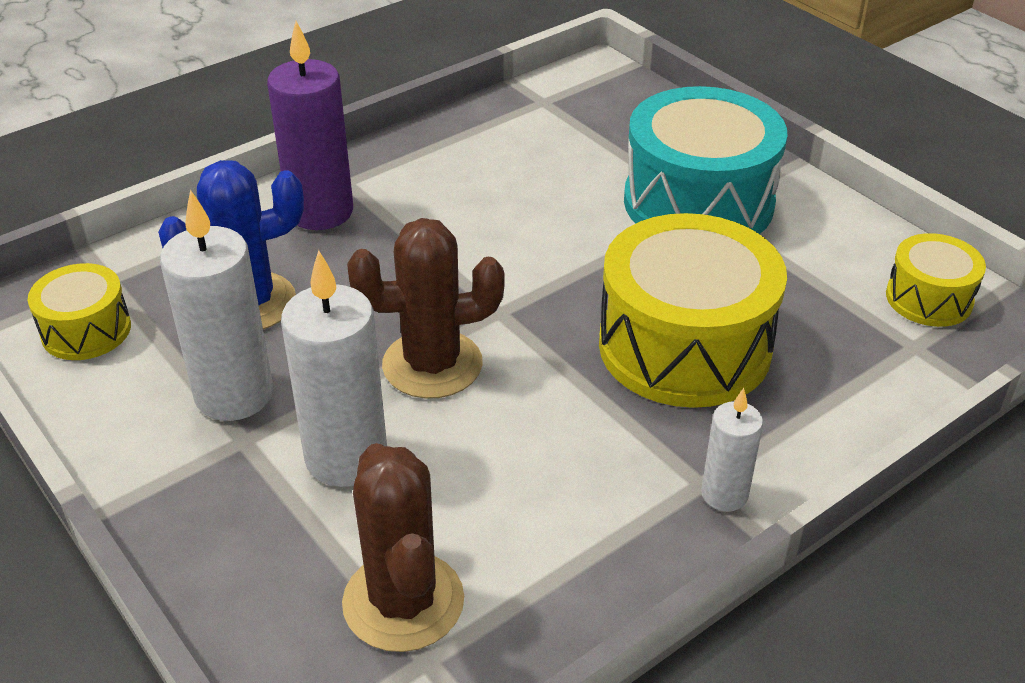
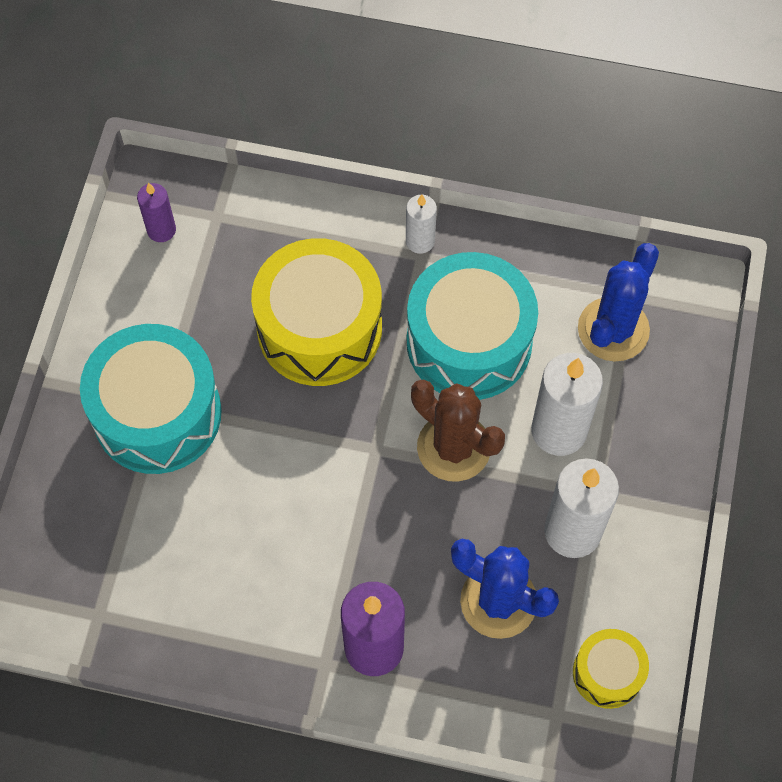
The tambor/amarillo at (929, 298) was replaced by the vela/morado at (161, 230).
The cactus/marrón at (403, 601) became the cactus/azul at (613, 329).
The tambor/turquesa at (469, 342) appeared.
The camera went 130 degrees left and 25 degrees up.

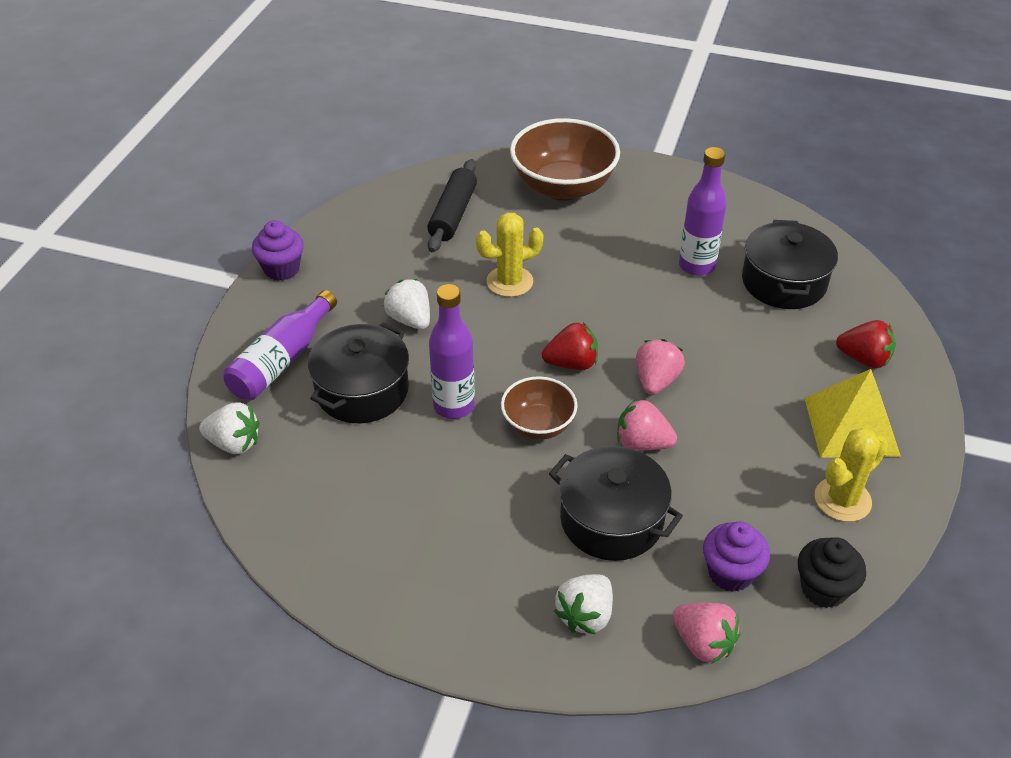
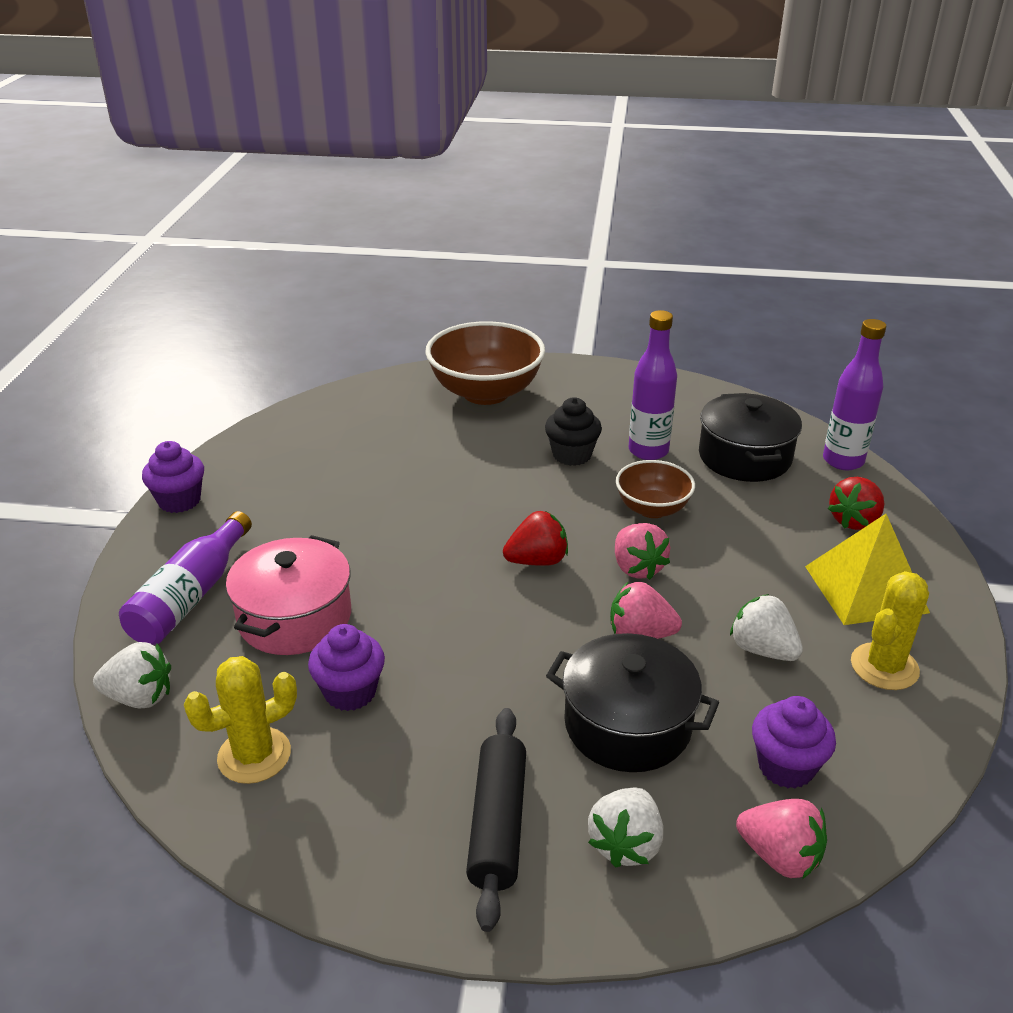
The rodillo/negro moved from (453, 214) to (498, 824).
The cactus/amarillo moved from (509, 282) to (254, 755).
The fresa/blanco moved from (410, 319) to (762, 649).
The botella/morado moved from (454, 406) to (843, 461).
The fresa/rojo at (864, 359) turned 120 degrees clockwise.
The olla/negro at (362, 390) became the olla/rosa at (295, 617).
The fresa/rosa at (656, 381) turned 150 degrees clockwise.
The cuenco/marrón moved from (538, 425) to (652, 509).
The magdalena/negro moved from (823, 589) to (572, 455).
The magdalena/morado at (350, 692) appeared.
The camera went 10 degrees left and 10 degrees down.

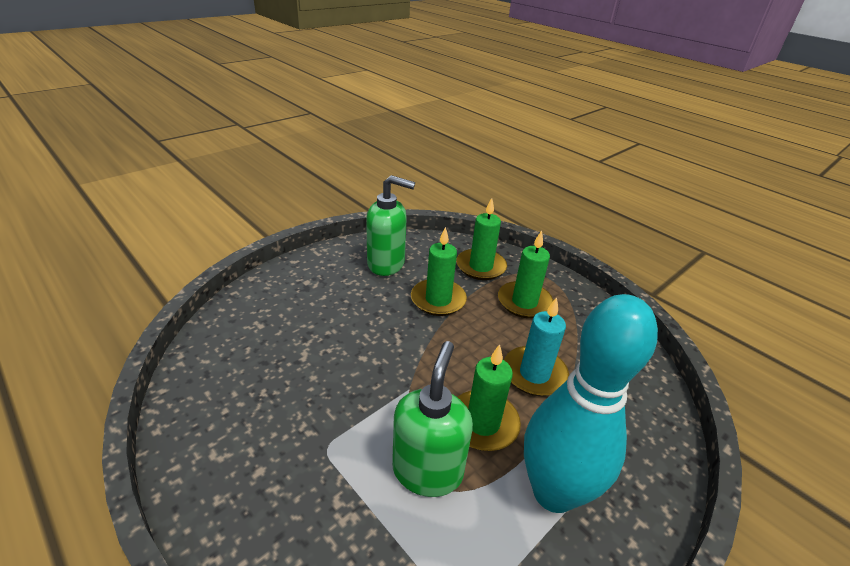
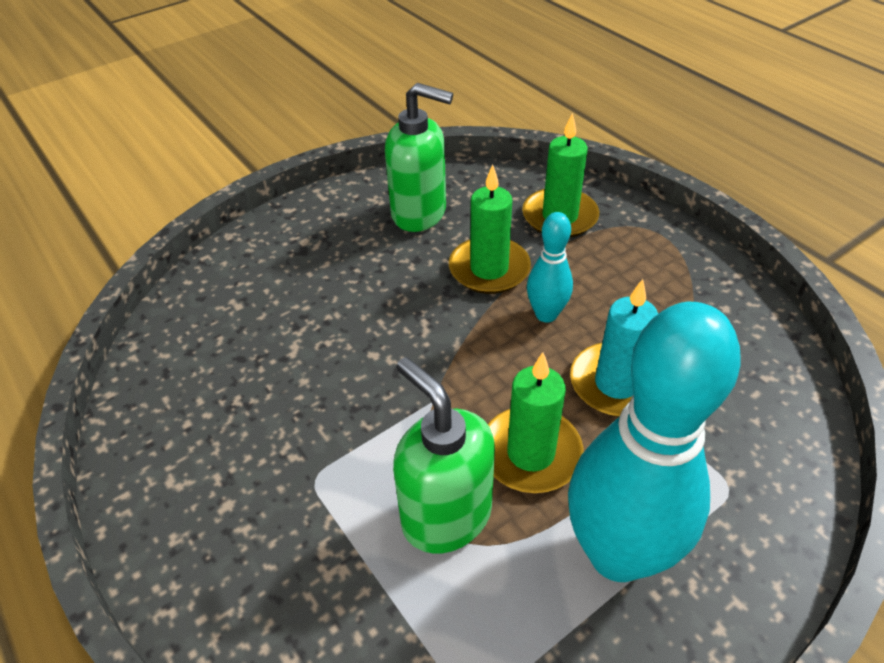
The vela/verde at (524, 302) disappeared.
The dispensador de jabón/verde at (427, 470) turned 60 degrees counterclockwise.
The bolo/turquesa at (546, 314) appeared.
The camera went 10 degrees right and 10 degrees up.

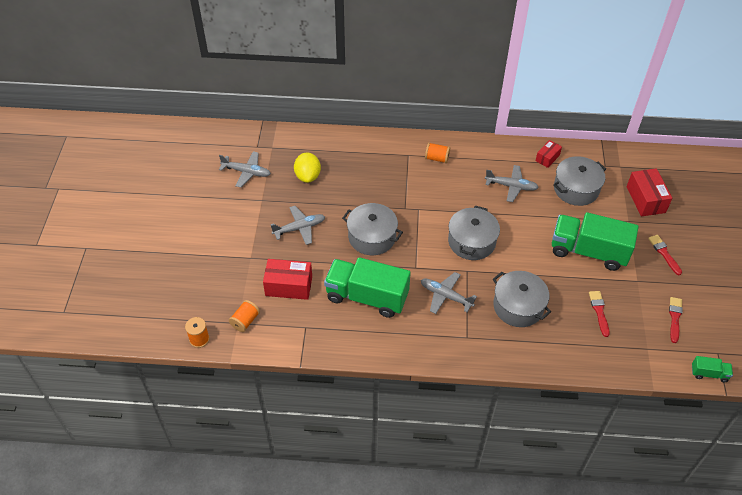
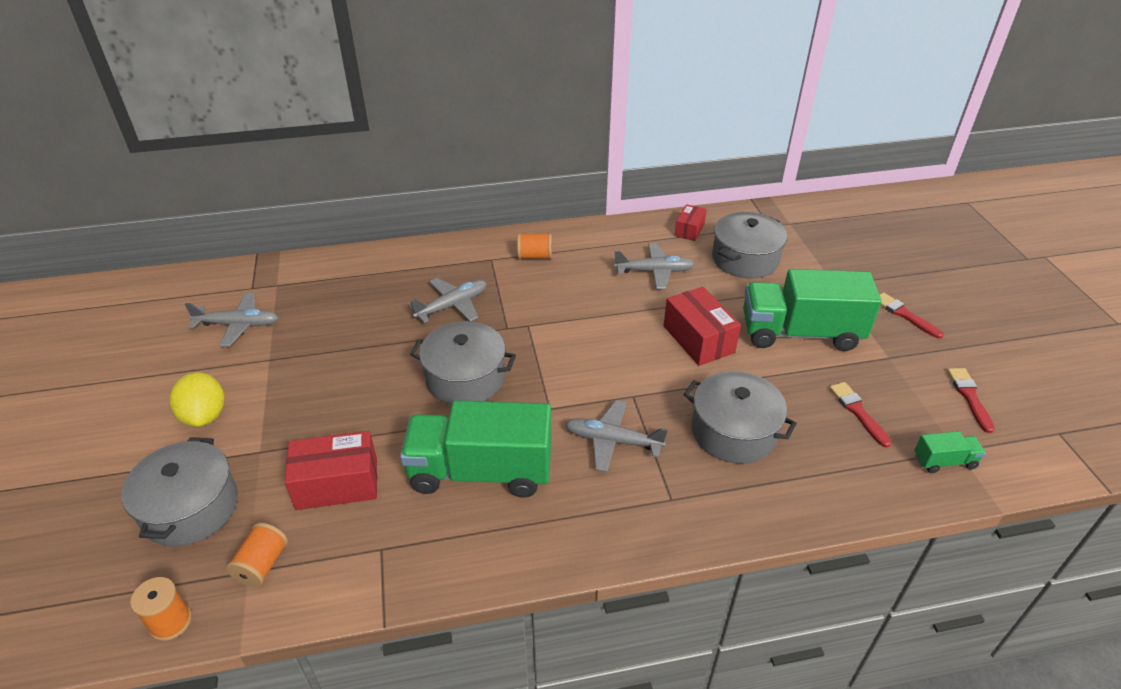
The limón/amarillo moved from (308, 176) to (205, 416).
The caja/rojo moved from (645, 199) to (698, 339).
The avión/gris moved from (299, 228) to (452, 306).
The olla/gris moved from (471, 242) to (190, 508).
The camión/verde moved from (709, 373) to (944, 461).
The camera went 15 degrees left and 10 degrees down.

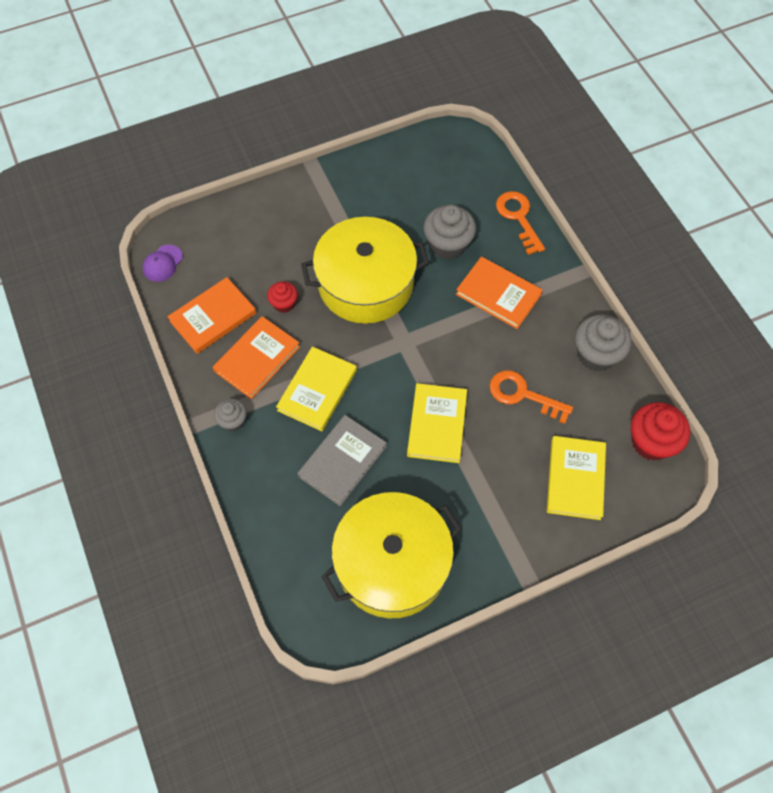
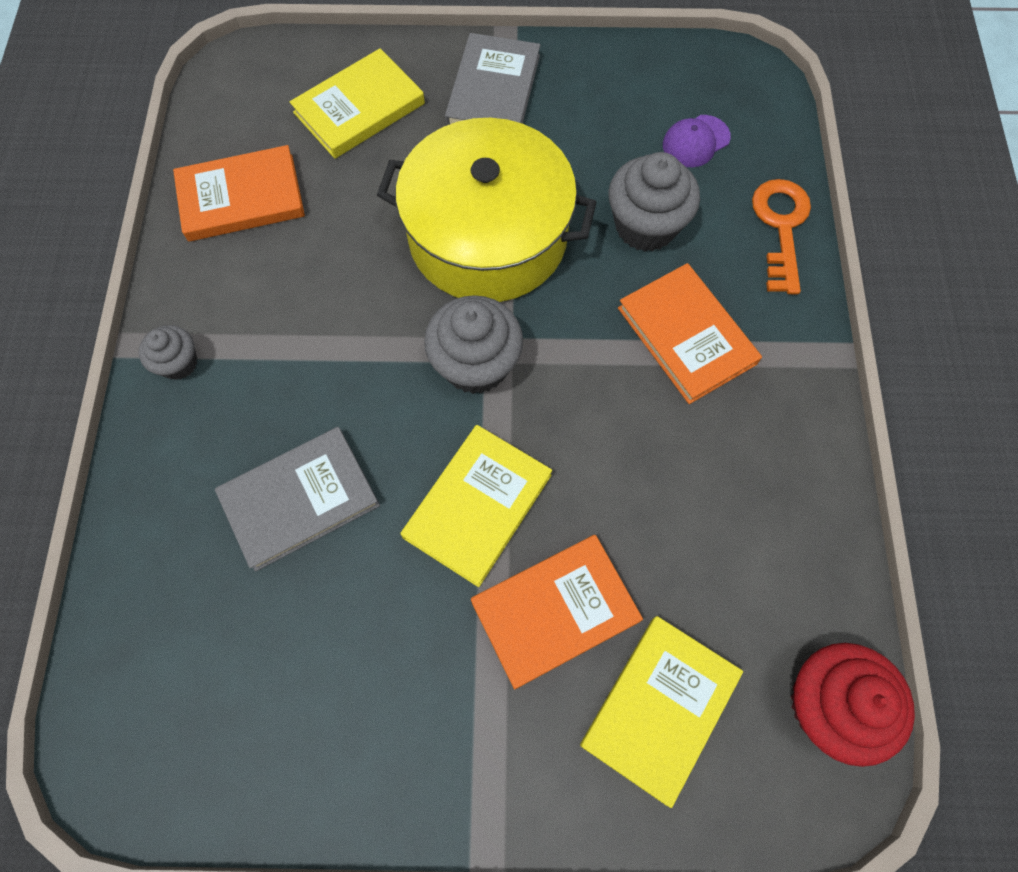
The gorra/morado moved from (162, 263) to (695, 141).
The magdalena/rojo at (284, 304) disappeared.
The magdalena/gris moved from (596, 354) to (475, 364).
The libro/naranja moved from (257, 359) to (555, 611).
The libro/amarillo moved from (317, 390) to (359, 108).
The llave/naranja at (522, 395) disappeared.
The olla/amarillo at (392, 563) disappeared.
The libro/gris at (493, 90) appeared.
The camera went 25 degrees right and 5 degrees up.

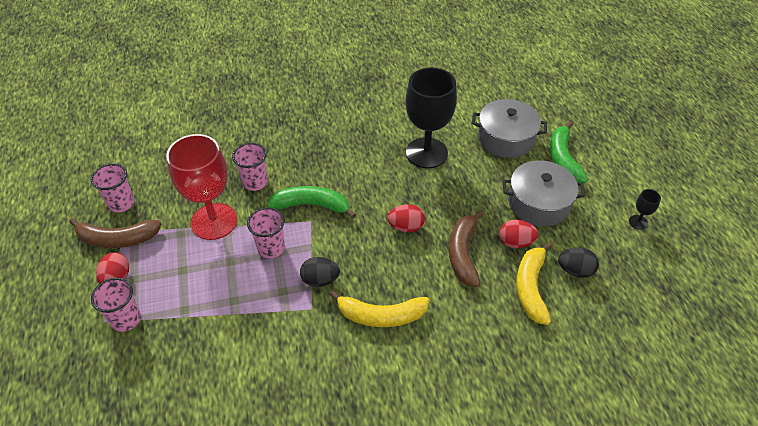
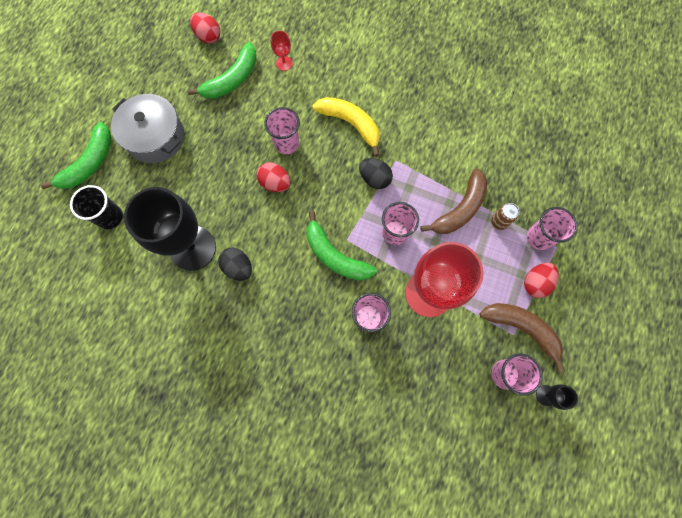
The olla/gris at (506, 138) was replaced by the vaso/negro at (110, 217).
The copa/negro moved from (638, 222) to (546, 395).
The plátano/marrón moved from (463, 253) to (460, 209).
The huevo/rojo moved from (515, 242) to (208, 37).
The plátano/amarillo at (531, 287) became the plátano/verde at (232, 80).
The huevo/negro moved from (575, 270) to (238, 267).
The copa/rojo at (284, 63) appeared.
The vaso/rosa at (286, 143) appeared.
The lata/marrón at (499, 222) appeared.
The camera went 145 degrees left and 25 degrees up.

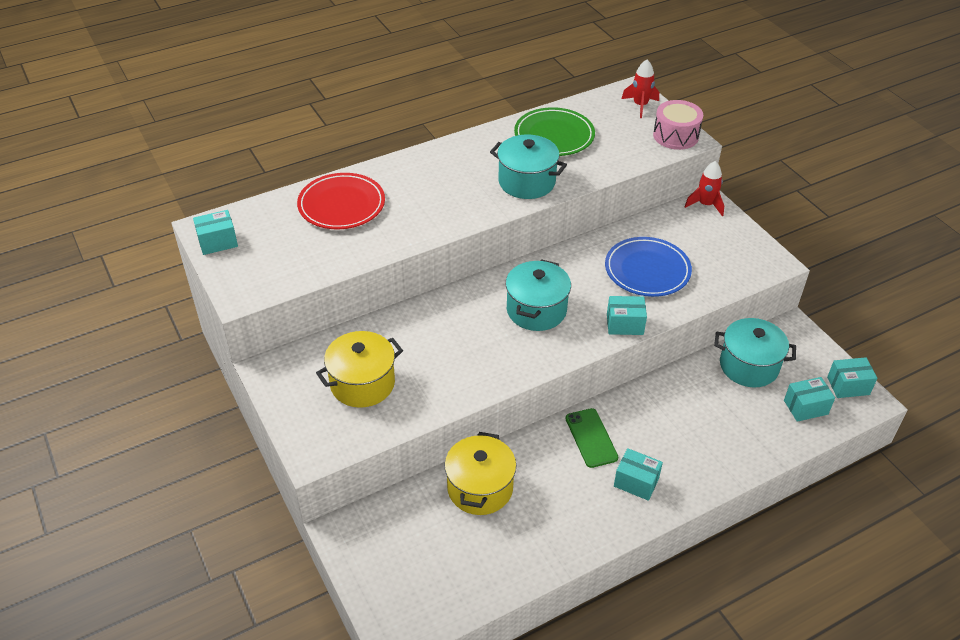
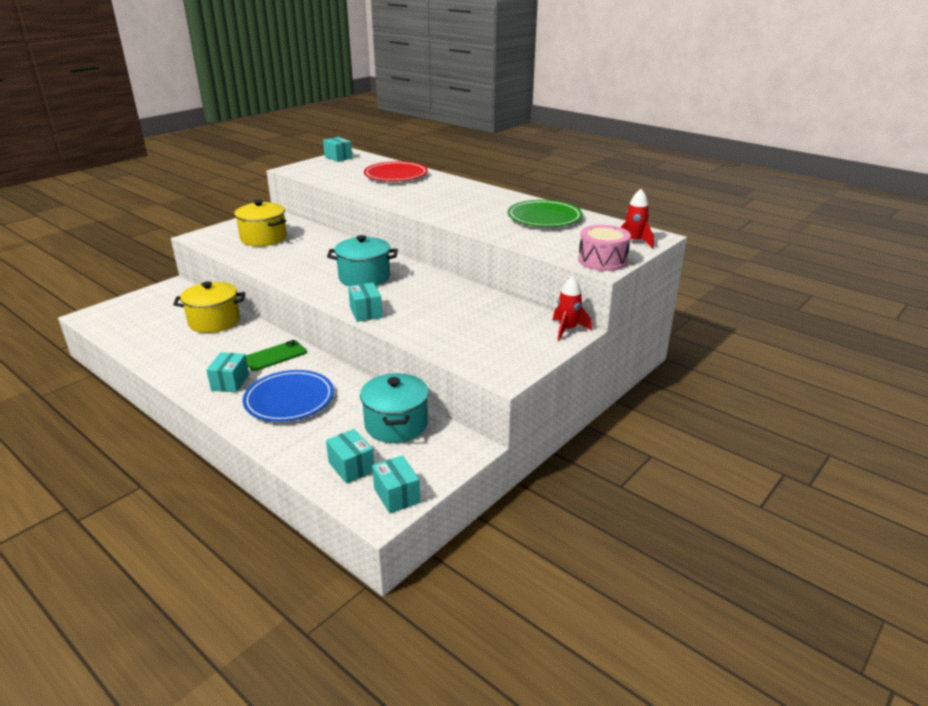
The olla/turquesa at (526, 182) disappeared.
The plato/azul moved from (647, 270) to (289, 399).
The camera went 70 degrees right and 15 degrees down.

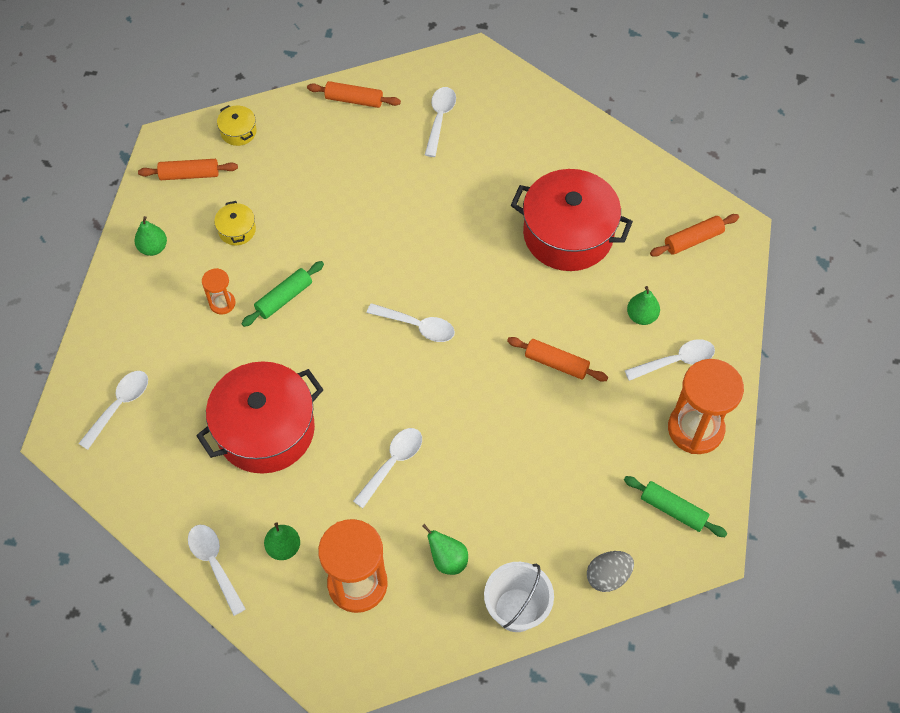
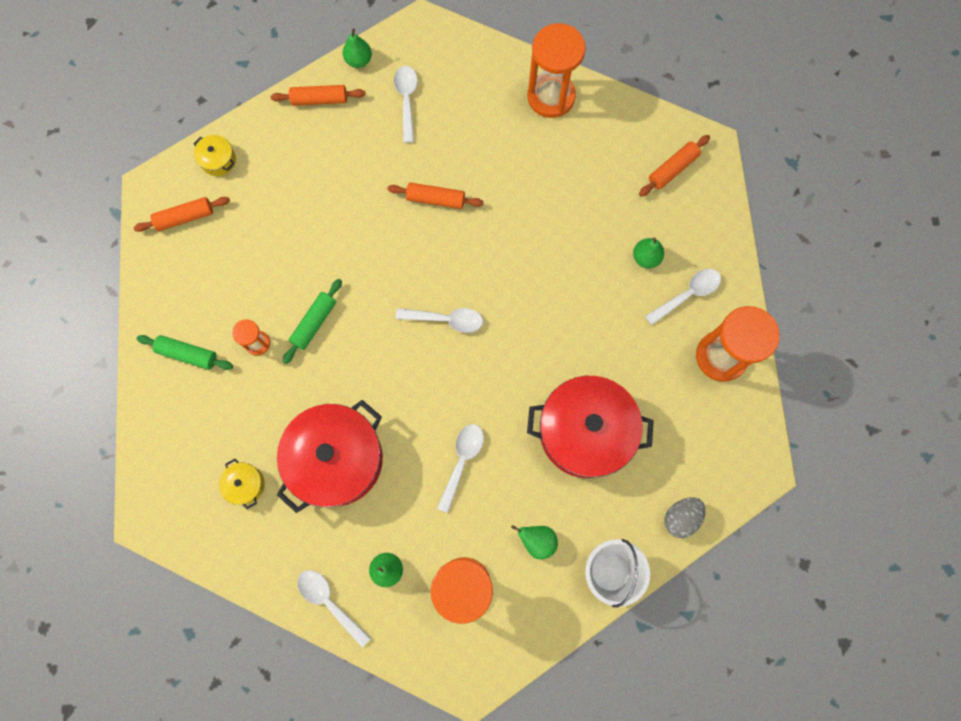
The olla/rojo moved from (568, 234) to (585, 432).
The olla/amarillo moved from (237, 230) to (245, 484).
The pera/verde moved from (153, 248) to (359, 60).
The rodillo/naranja moved from (556, 363) to (436, 199).
The cuchara/blanco at (119, 406) disappeared.
The rodillo/verde moved from (673, 510) to (188, 354).
The reloj de arena/naranja at (551, 97) appeared.
The camera went 15 degrees left and 15 degrees up.

